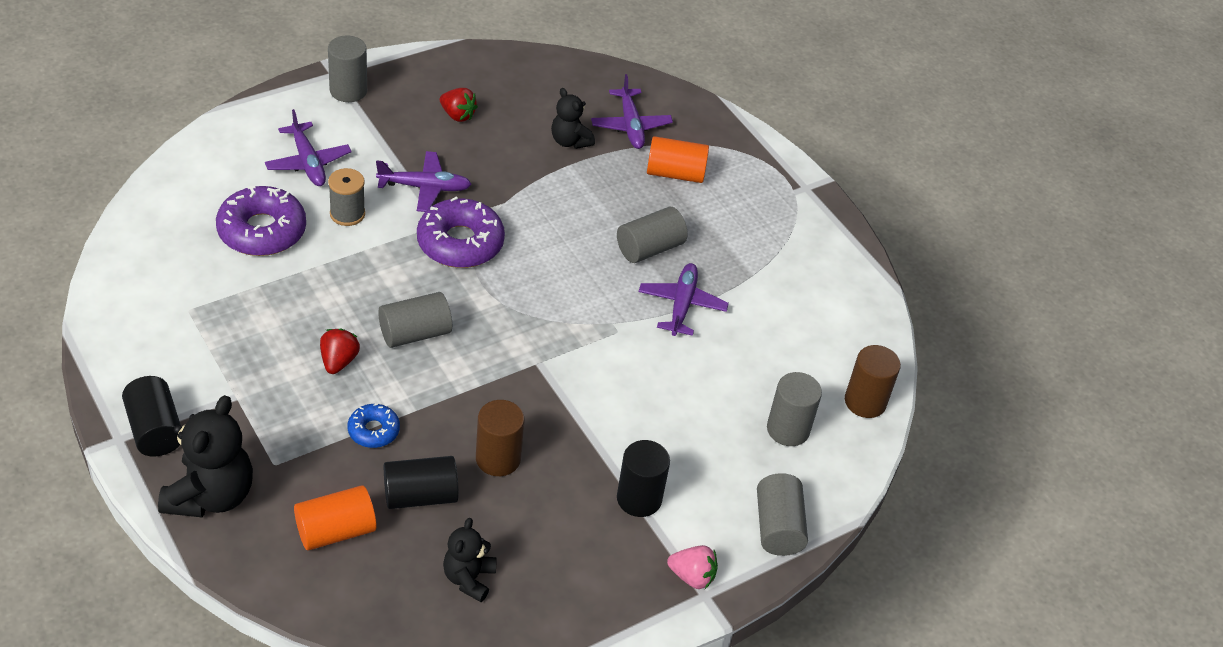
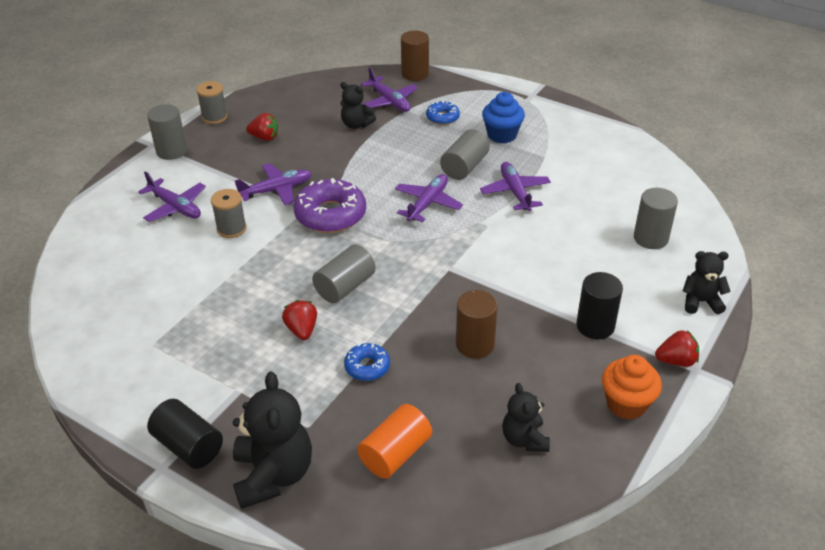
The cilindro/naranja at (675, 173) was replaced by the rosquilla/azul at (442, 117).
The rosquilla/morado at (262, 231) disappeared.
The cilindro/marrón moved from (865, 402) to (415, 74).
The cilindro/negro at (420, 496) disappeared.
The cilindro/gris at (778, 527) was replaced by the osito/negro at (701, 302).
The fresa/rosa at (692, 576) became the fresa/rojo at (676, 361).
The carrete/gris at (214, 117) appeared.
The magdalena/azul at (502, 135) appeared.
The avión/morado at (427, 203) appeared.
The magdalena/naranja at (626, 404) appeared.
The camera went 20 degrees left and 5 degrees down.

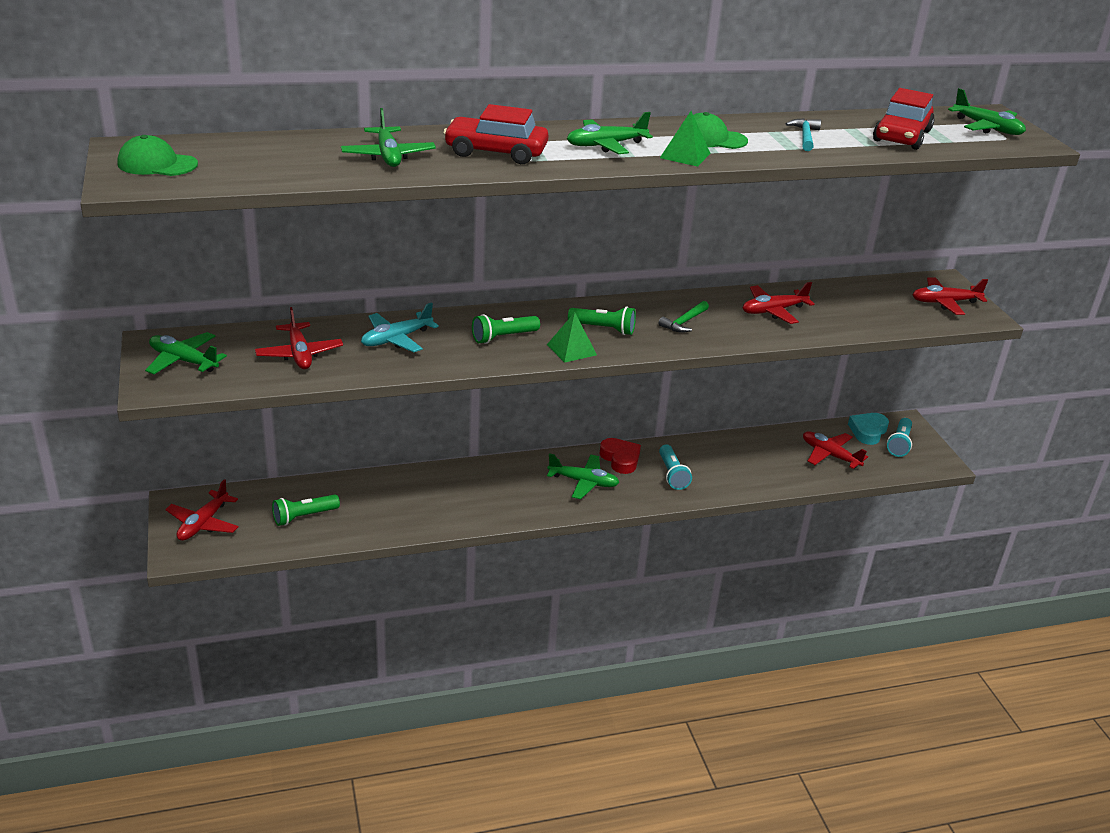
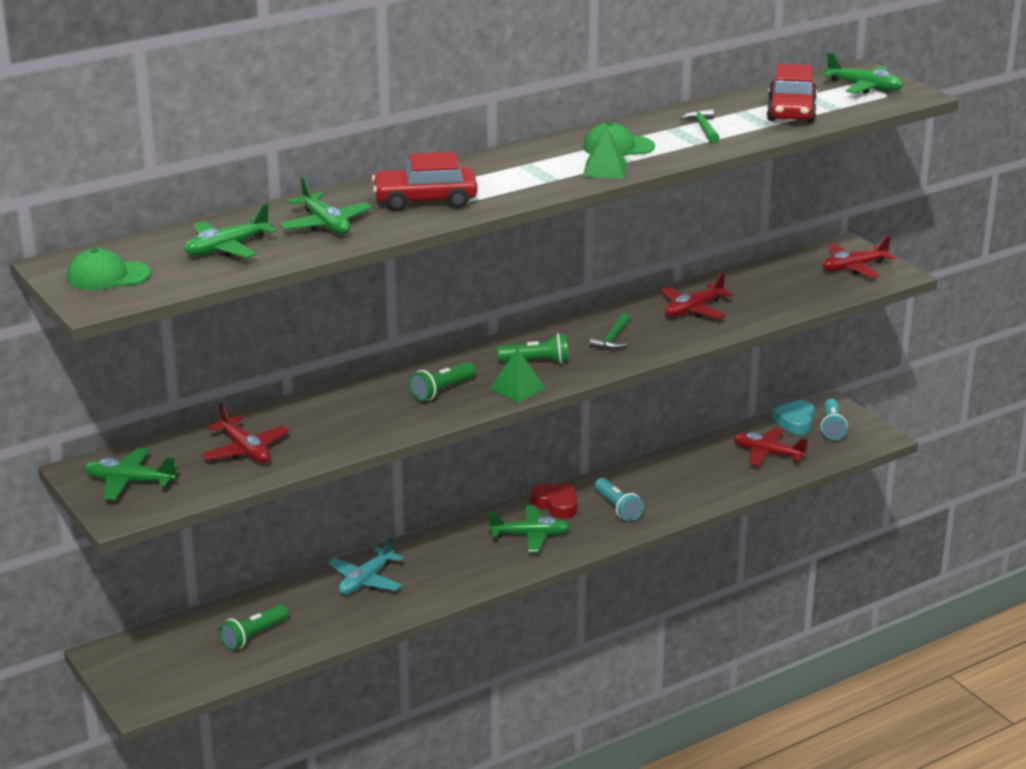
The avión/verde moved from (605, 145) to (226, 248).
The martillo/turquesa at (805, 136) became the martillo/verde at (703, 128).
The avión/turquesa moved from (396, 339) to (366, 580).
The avión/rojo at (203, 523) disappeared.
The camera went 15 degrees left and 5 degrees down.

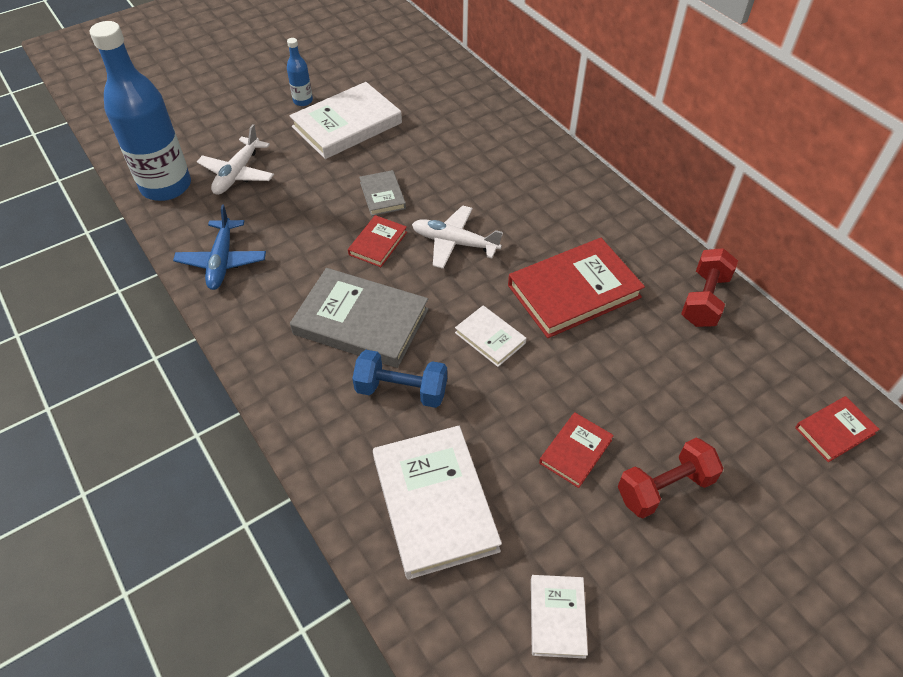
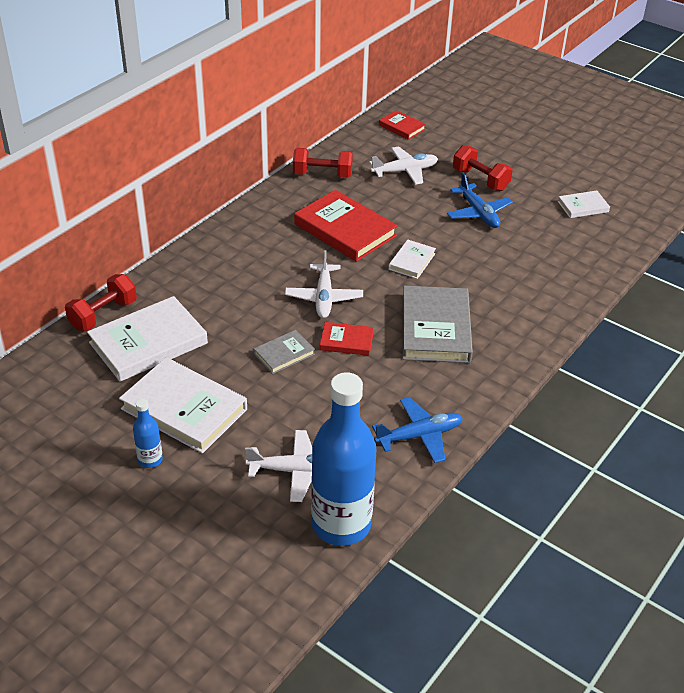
The mancuerna/azul at (401, 390) disappeared.
The libro/rojo at (575, 451) was replaced by the avión/azul at (478, 213).
The libro/blanco moved from (434, 503) to (148, 343).
The avión/blanco at (405, 171) appeared.
The mancuerna/rojo at (103, 315) appeared.
The camera went 110 degrees left and 10 degrees down.

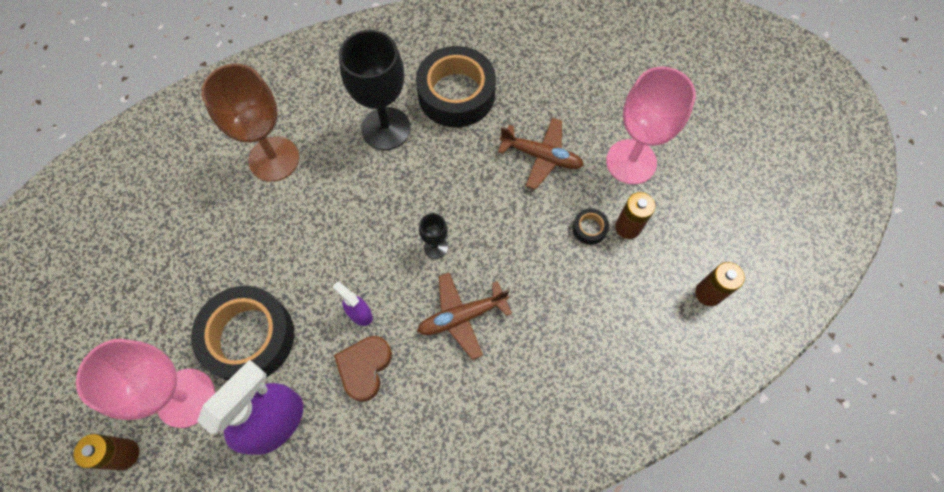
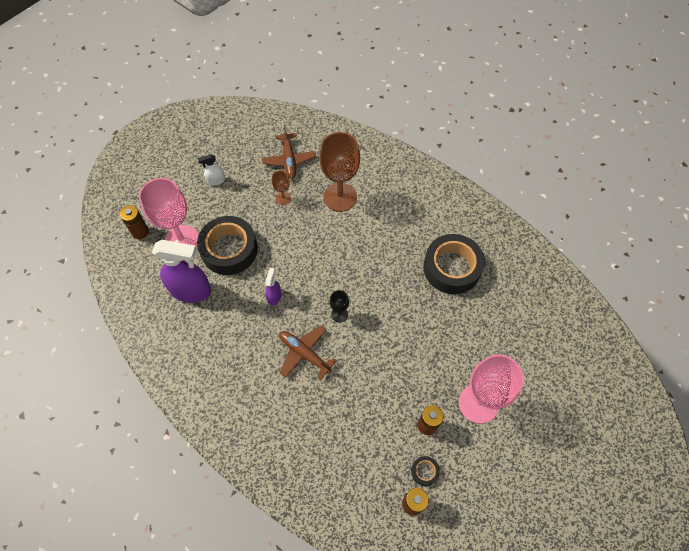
The copa/negro at (386, 128) disappeared.
The avión/marrón moved from (541, 156) to (289, 160).
The cinta adhesiva/negro moved from (589, 228) to (424, 471).
The corazón/marrón at (364, 368) disappeared.
The pulverizador/blanco at (216, 180) appeared.
The copa/marrón at (283, 198) appeared.
The camera went 60 degrees right and 5 degrees down.

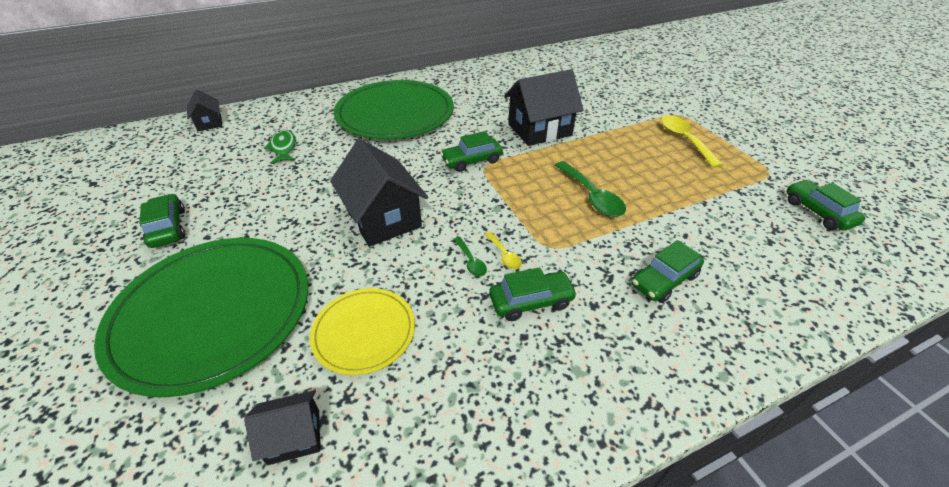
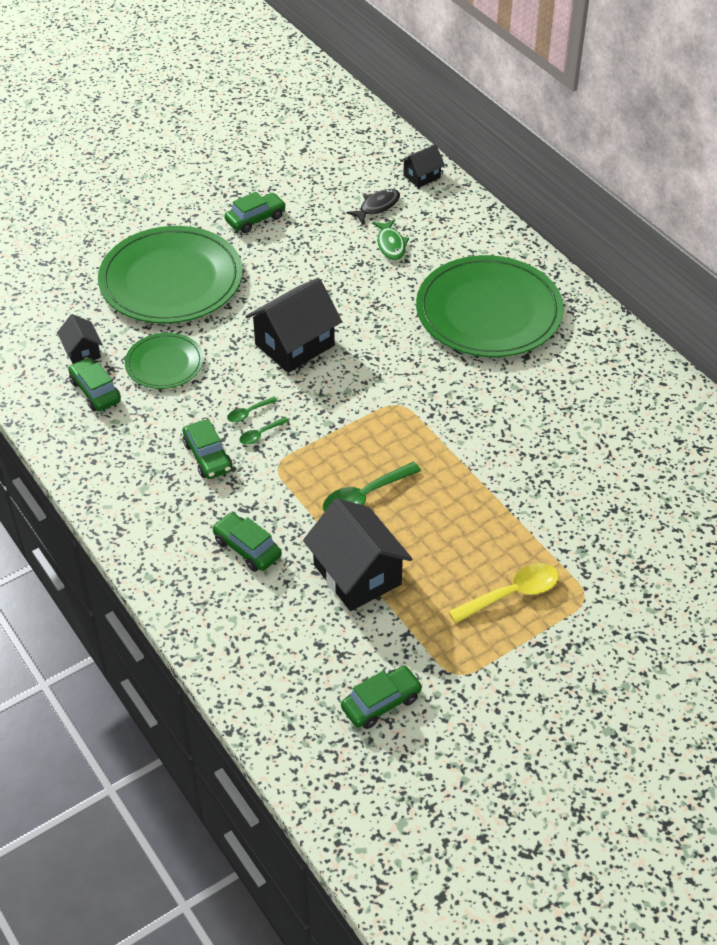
The casa/negro moved from (539, 130) to (357, 574).
The pez/verde at (283, 148) turned 105 degrees clockwise.
The coche/verde moved from (472, 161) to (95, 391).
The cuchara/amarillo at (504, 255) became the cuchara/verde at (260, 434).
The plato/amarillo at (364, 332) became the plato/verde at (164, 363).
The pez/negro at (377, 206) appeared.
The camera went 80 degrees right and 5 degrees up.

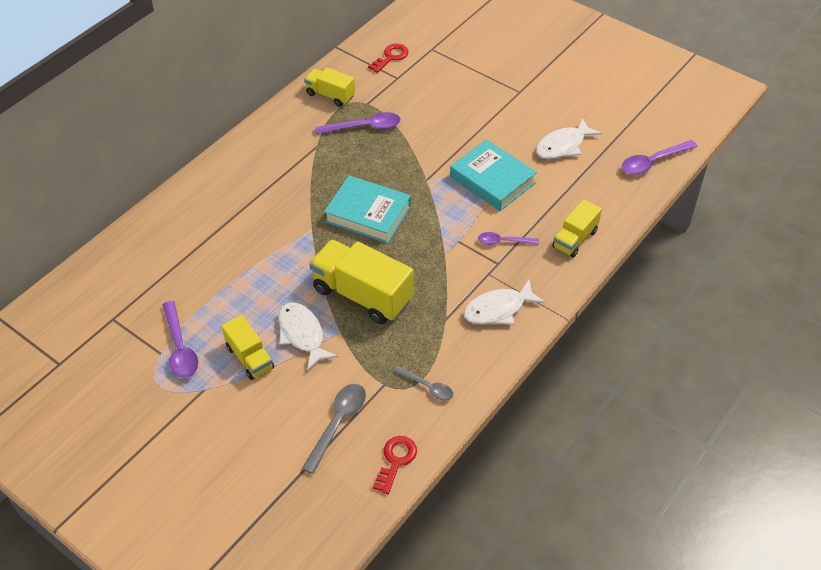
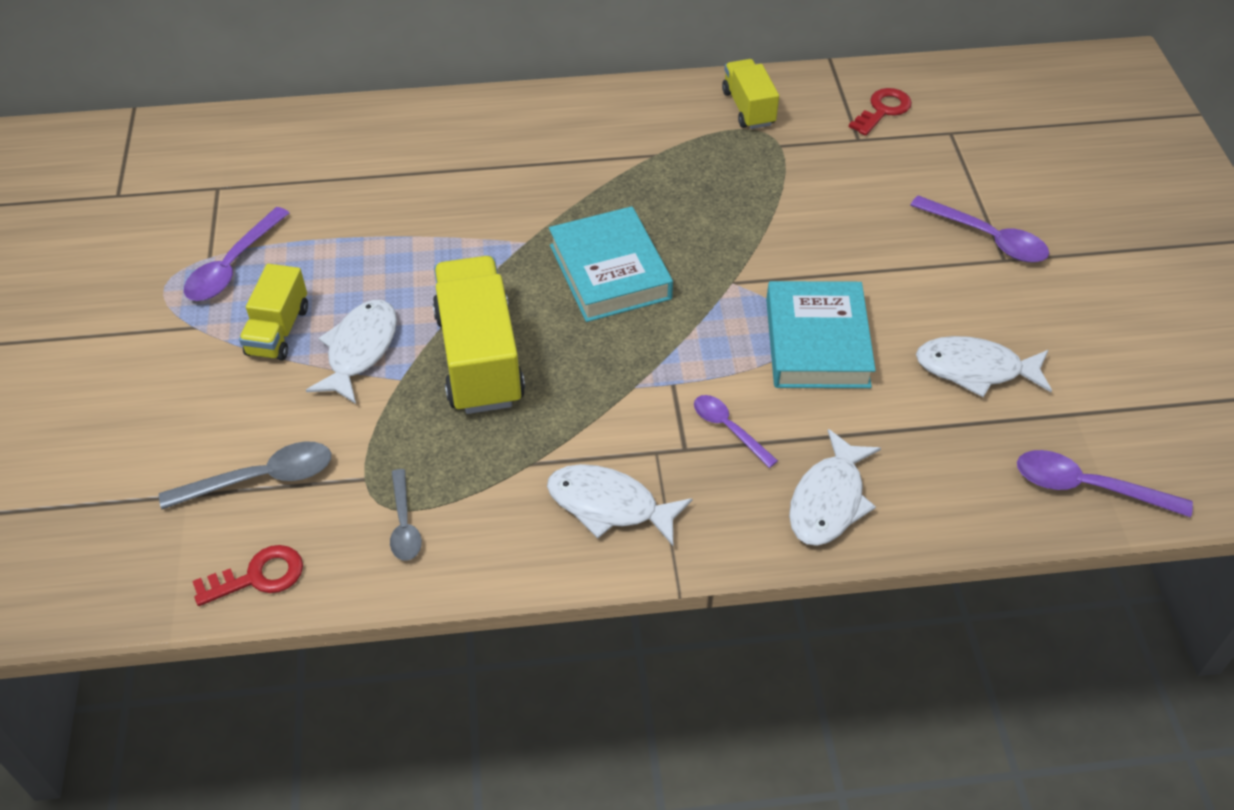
The llave/rojo at (391, 57) turned 45 degrees counterclockwise.
The cuchara/morado moved from (365, 127) to (988, 238).
The camión/amarillo at (575, 239) was replaced by the pez/blanco at (829, 500).
The camera went 45 degrees right and 0 degrees up.

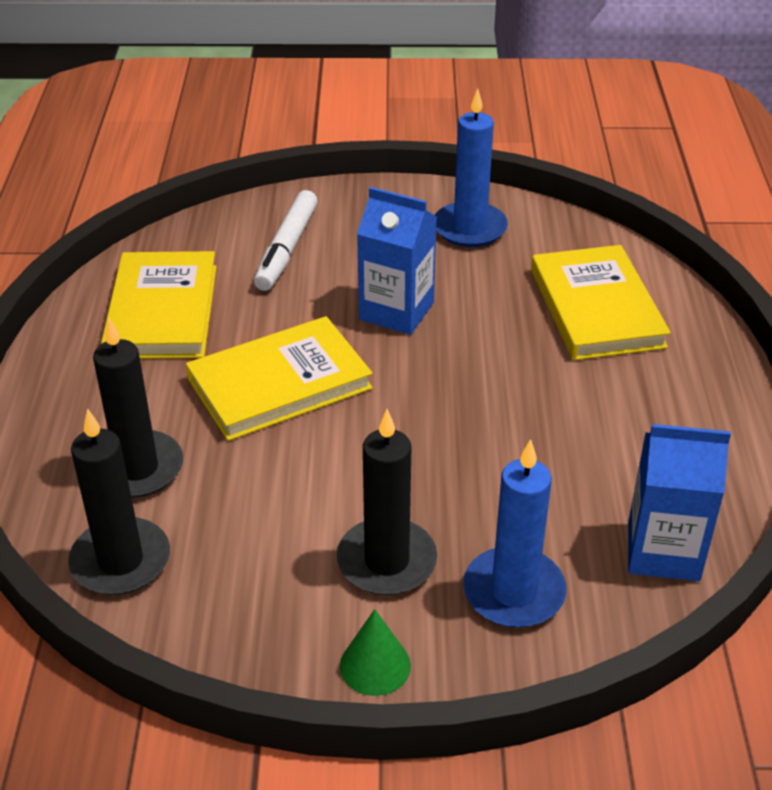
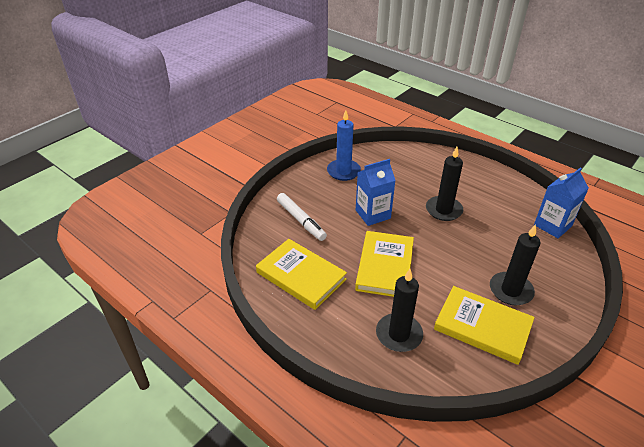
The libro/amarillo moved from (596, 308) to (482, 327).
The vela/negro moved from (120, 561) to (443, 210).
The vela/azul at (514, 592) disappeared.
The cono/verde at (375, 665) disappeared.
The camera went 50 degrees left and 0 degrees up.

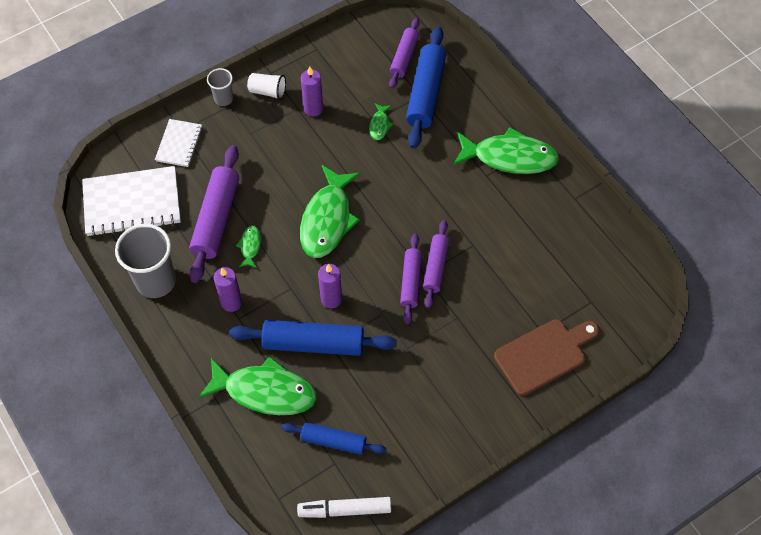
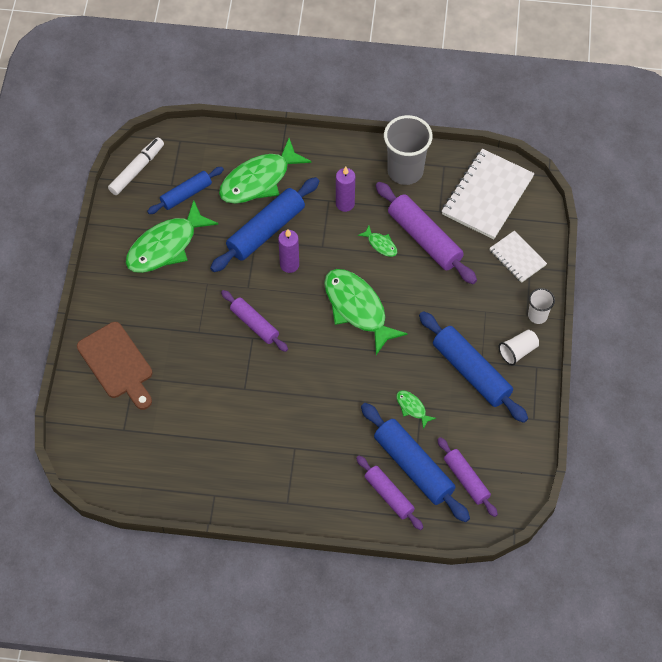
The vela/morado at (313, 109) was replaced by the rodillo/azul at (471, 372).
The vaso/gris at (223, 98) became the vaso/blanco at (537, 315).
The pez/verde moved from (509, 157) to (166, 246).
The rodillo/morado moved from (436, 267) to (389, 495).
The tabla de cortar/marrón at (544, 354) turned 45 degrees counterclockwise.
The camera went 130 degrees right and 0 degrees up.

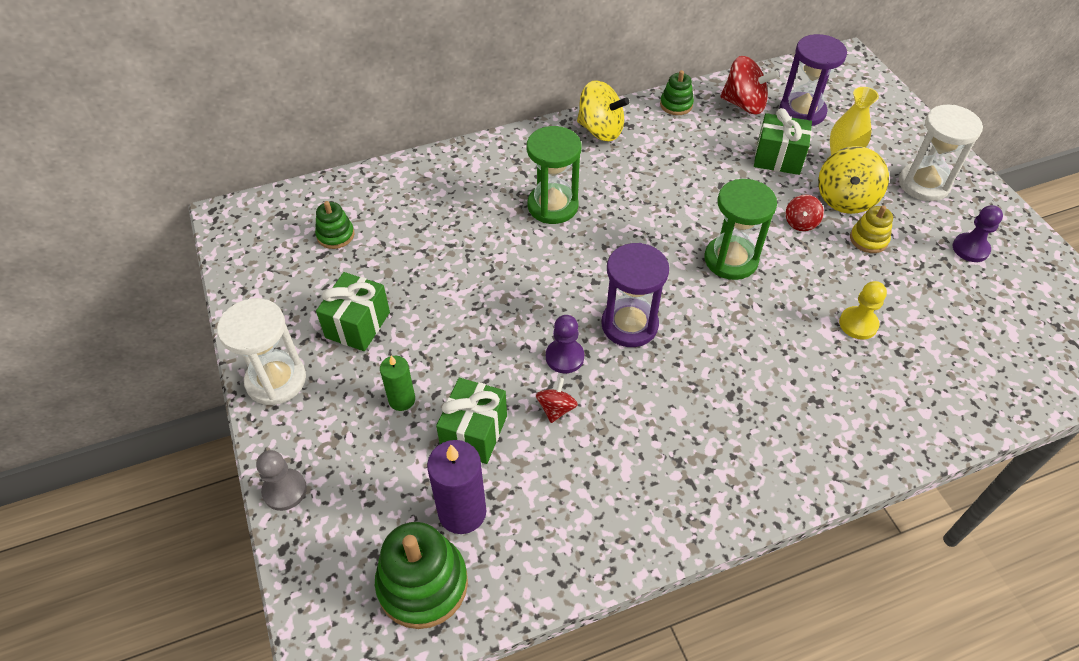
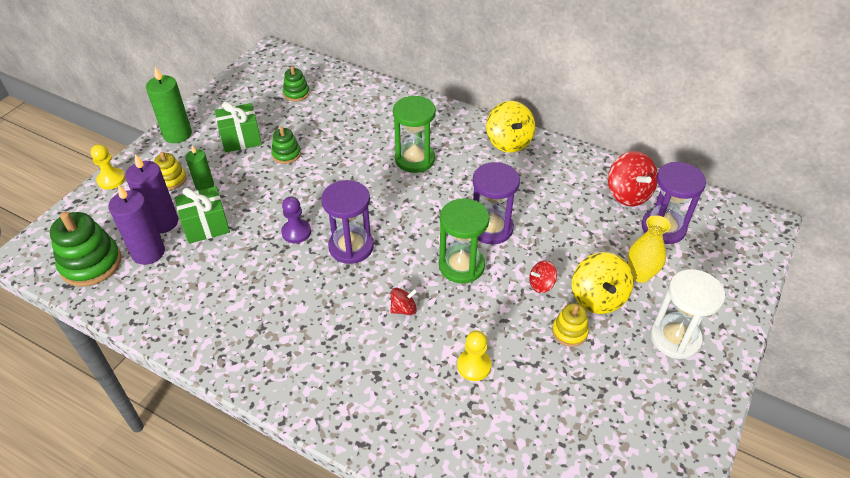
The juguete apilable/verde moved from (676, 105) to (286, 154).
The regalo/verde at (778, 158) disappeared.
The peonza/amarillo at (845, 199) turned 75 degrees counterclockwise.
The peón/morado at (970, 249) disappeared.
The reloj de arena/blanco at (276, 380) was replaced by the vela/verde at (177, 134).
The peonza/rojo moved from (556, 409) to (403, 309).
The peón/gris at (284, 490) became the peón/amarillo at (111, 179).
The juguete apilable/amarillo at (171, 180) appeared.
The vela/morado at (162, 222) appeared.
The reloj de arena/morado at (491, 228) appeared.
The camera went 50 degrees right and 5 degrees down.

